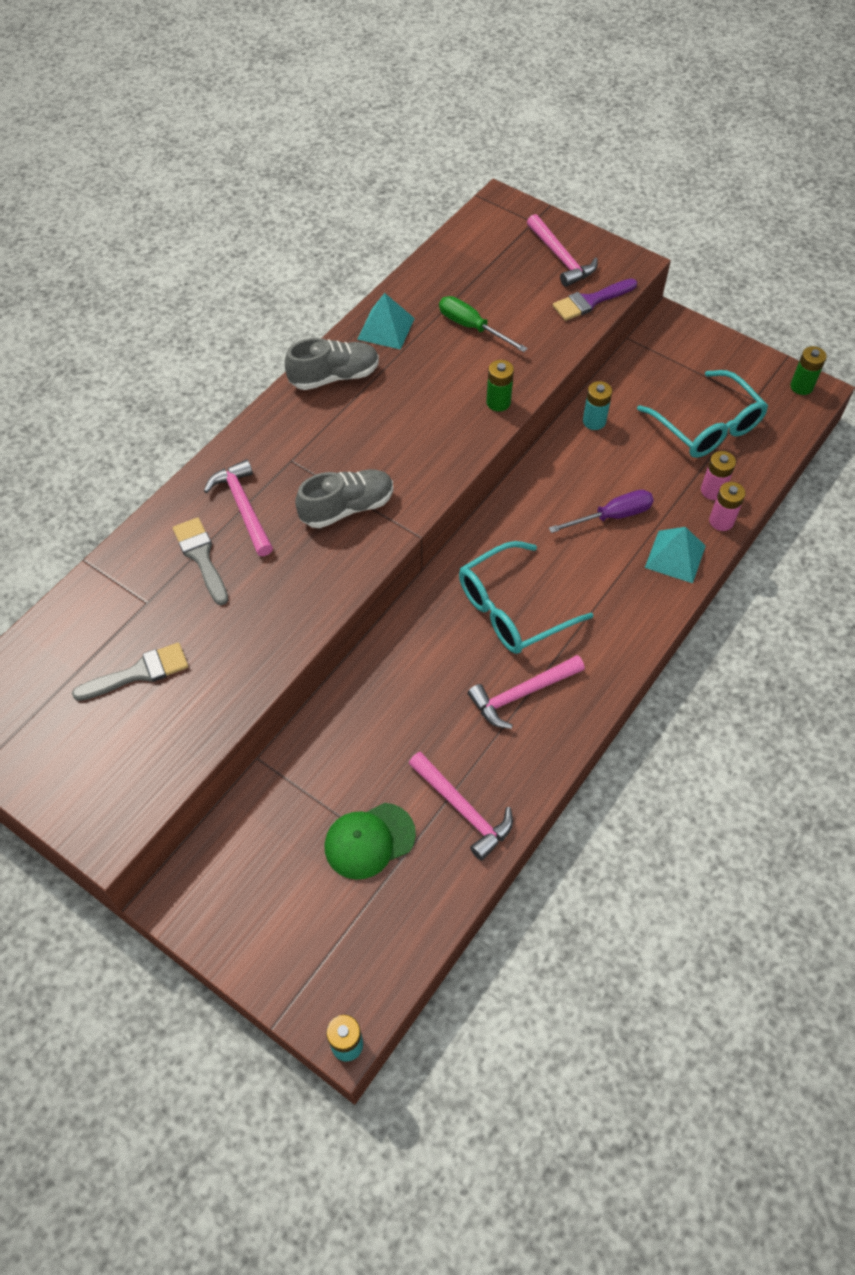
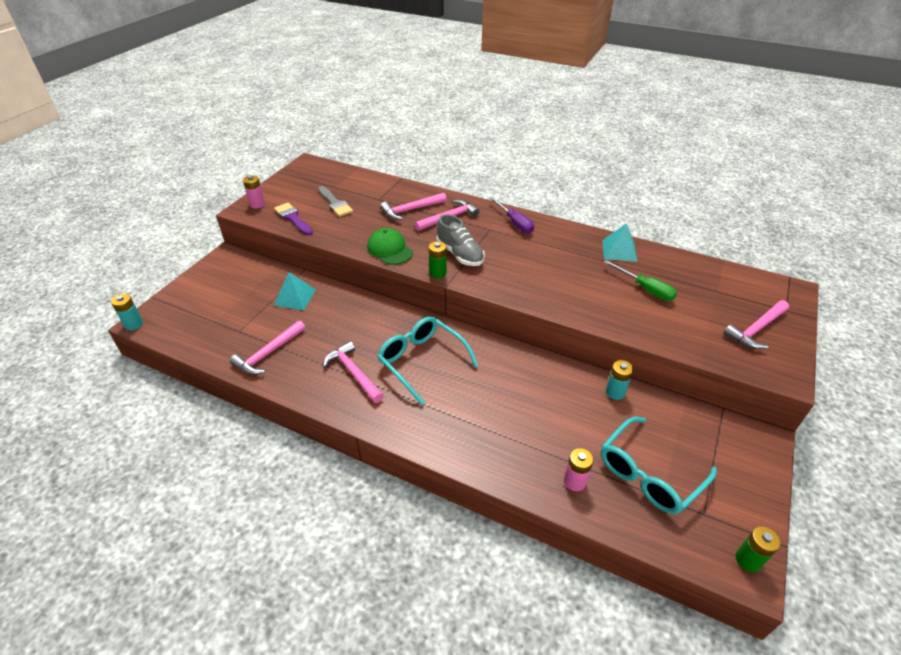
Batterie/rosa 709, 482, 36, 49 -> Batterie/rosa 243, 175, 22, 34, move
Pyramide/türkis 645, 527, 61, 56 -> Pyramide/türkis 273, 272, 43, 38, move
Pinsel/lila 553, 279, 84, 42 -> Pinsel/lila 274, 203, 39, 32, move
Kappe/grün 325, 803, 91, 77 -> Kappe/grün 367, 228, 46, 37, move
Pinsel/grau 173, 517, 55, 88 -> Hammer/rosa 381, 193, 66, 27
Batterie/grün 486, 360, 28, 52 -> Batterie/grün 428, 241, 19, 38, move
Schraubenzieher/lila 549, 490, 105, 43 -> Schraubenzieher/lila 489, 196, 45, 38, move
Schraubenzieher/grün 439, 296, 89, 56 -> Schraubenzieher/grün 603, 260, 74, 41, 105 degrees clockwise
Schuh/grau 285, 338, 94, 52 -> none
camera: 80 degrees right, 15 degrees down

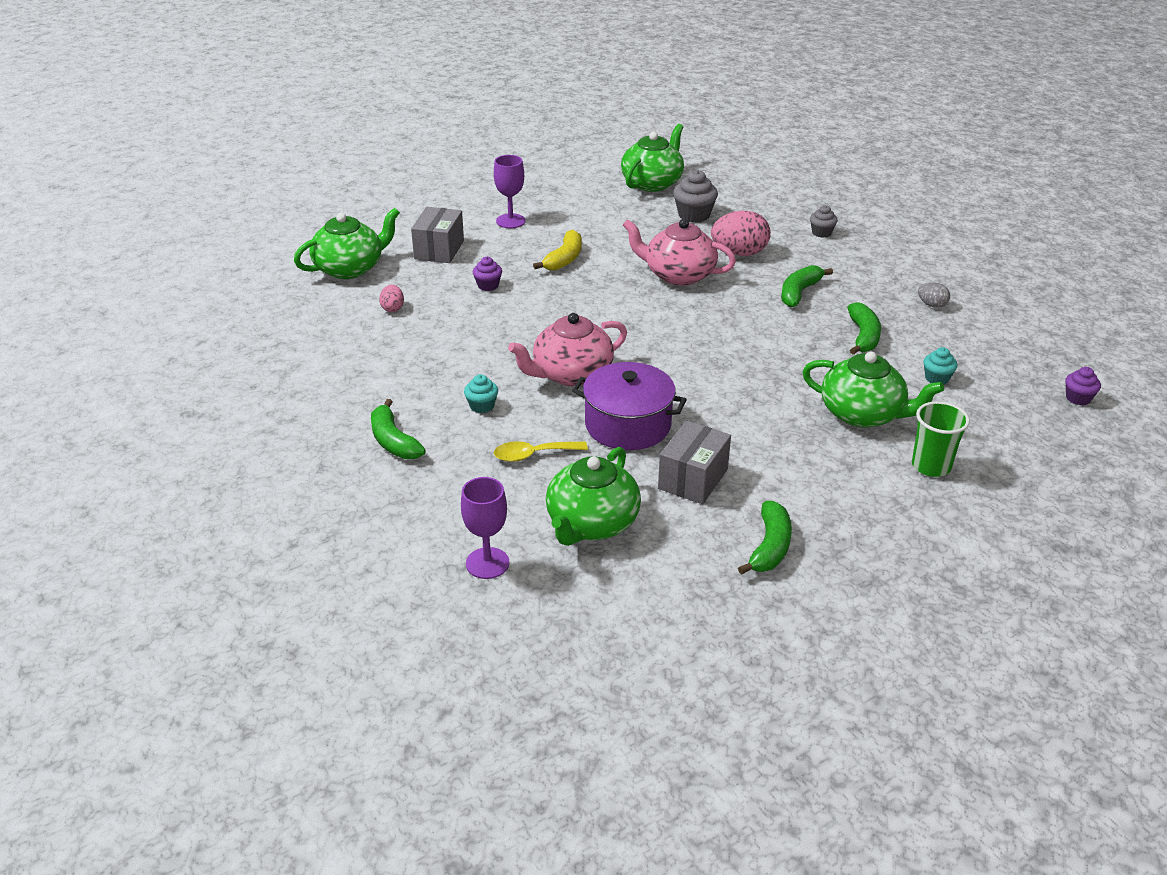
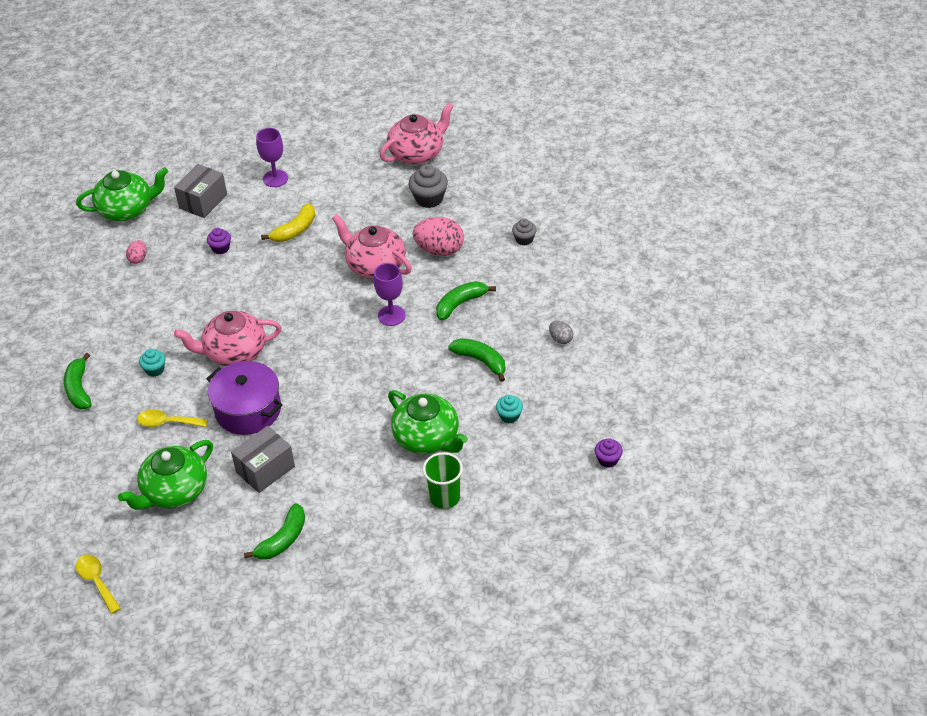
none -> Löffel/gelb 76, 555, 45, 59
Kelch/lila 461, 477, 48, 102 -> Kelch/lila 374, 263, 32, 63, move
Teekanne/grün 621, 124, 63, 68 -> Teekanne/rosa 380, 102, 74, 62
Banane/grün 847, 302, 34, 53 -> Banane/grün 448, 338, 57, 44, 75 degrees counterclockwise
camera: 20 degrees right, 10 degrees up

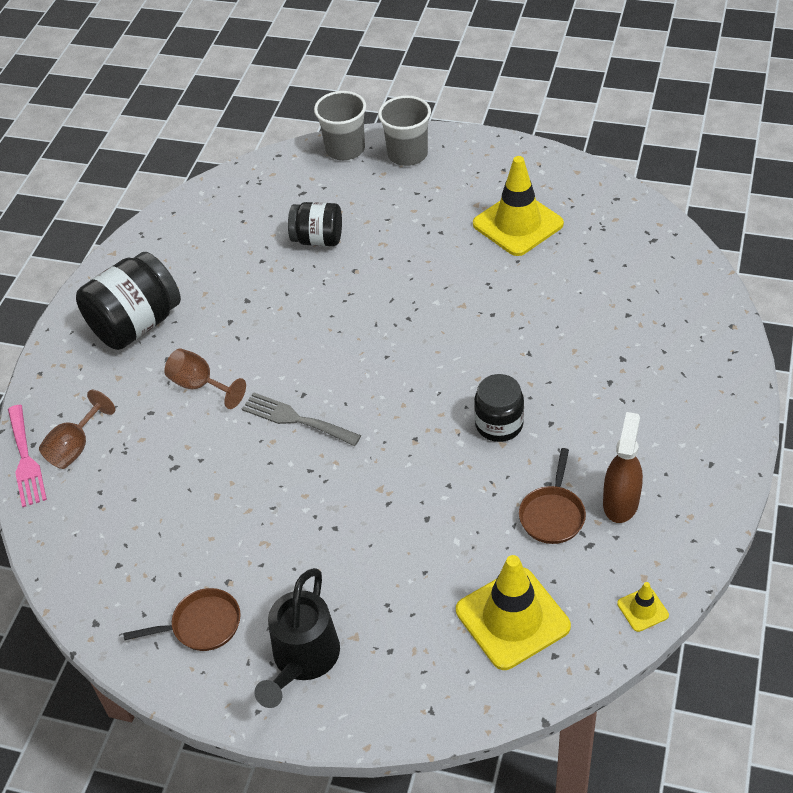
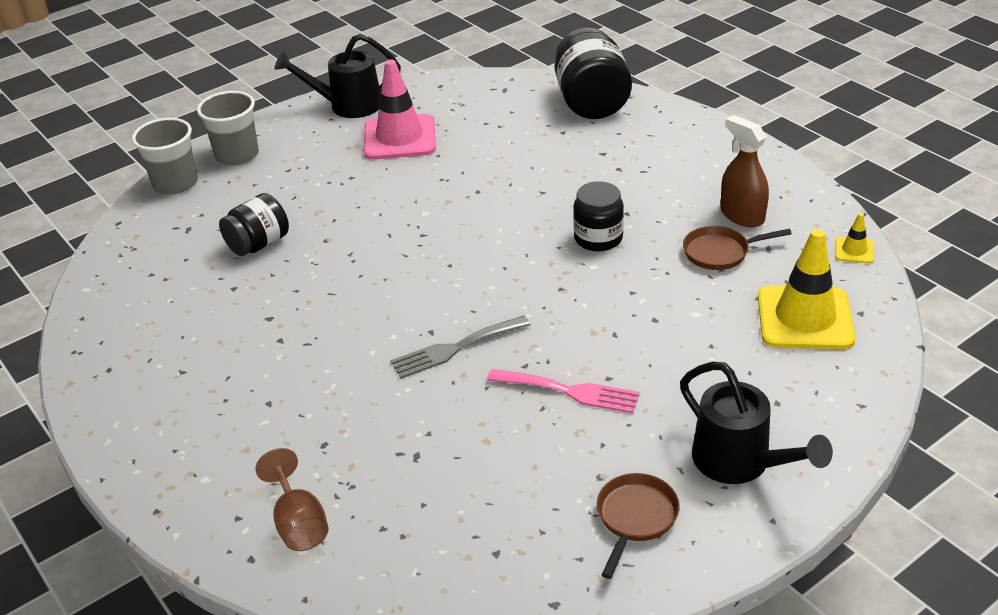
none -> Gießkanne/schwarz 274, 33, 127, 85
Leitkegel/gelb 473, 156, 91, 100 -> Leitkegel/rosa 364, 60, 72, 100
Gabel/rosa 8, 405, 39, 102 -> Gabel/rosa 487, 369, 153, 45, move
Einmachglas/schwarz 76, 252, 105, 98 -> Einmachglas/schwarz 555, 28, 77, 91, move
Pfanne/braun 519, 448, 67, 96 -> Pfanne/braun 683, 226, 109, 44, 120 degrees clockwise
Kelch/braun 164, 348, 82, 61 -> none
camera: 55 degrees left, 10 degrees down

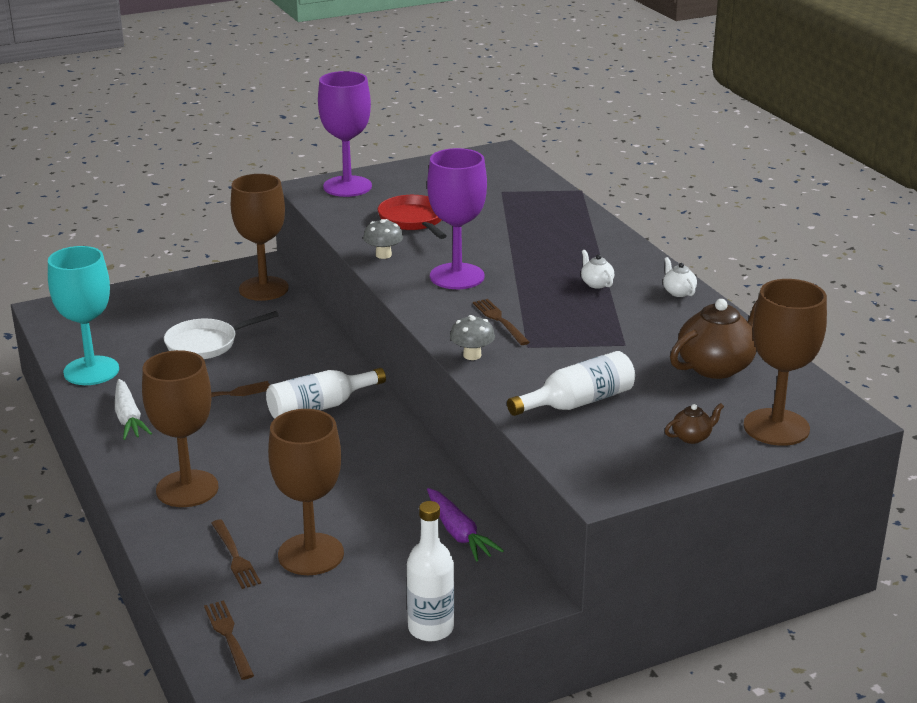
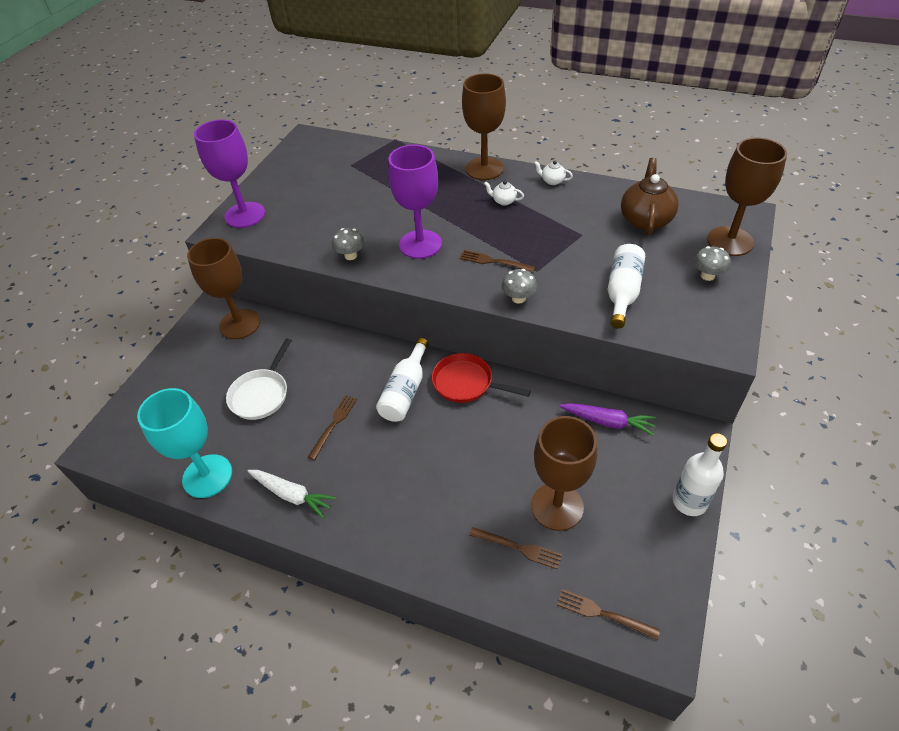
Pfanne/rot 377, 195, 69, 44 -> Pfanne/rot 432, 353, 99, 50, move
Kelch/braun 142, 350, 77, 157 -> Kelch/braun 462, 73, 44, 107, move
Teekanne/braun 665, 403, 59, 41 -> Pilz/grau 694, 246, 37, 35
camera: 40 degrees left, 20 degrees up

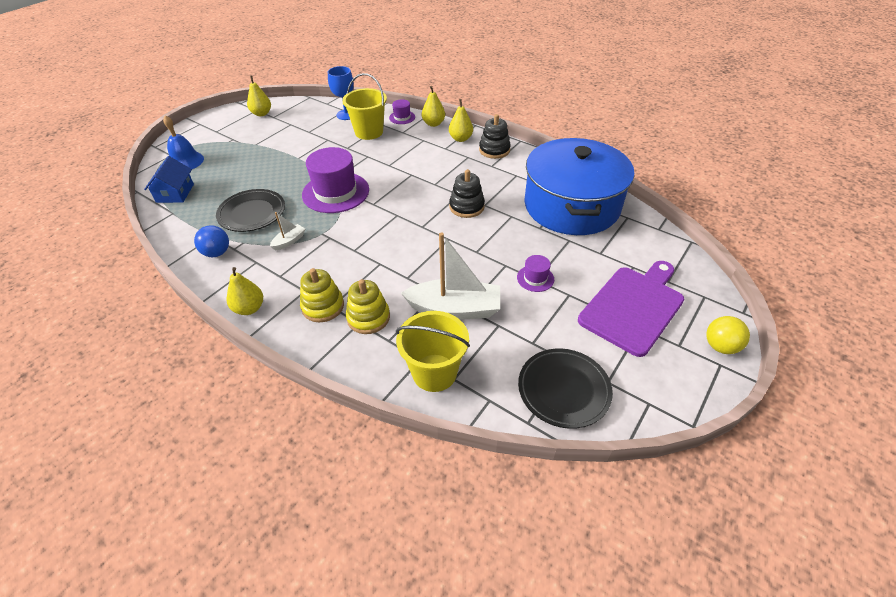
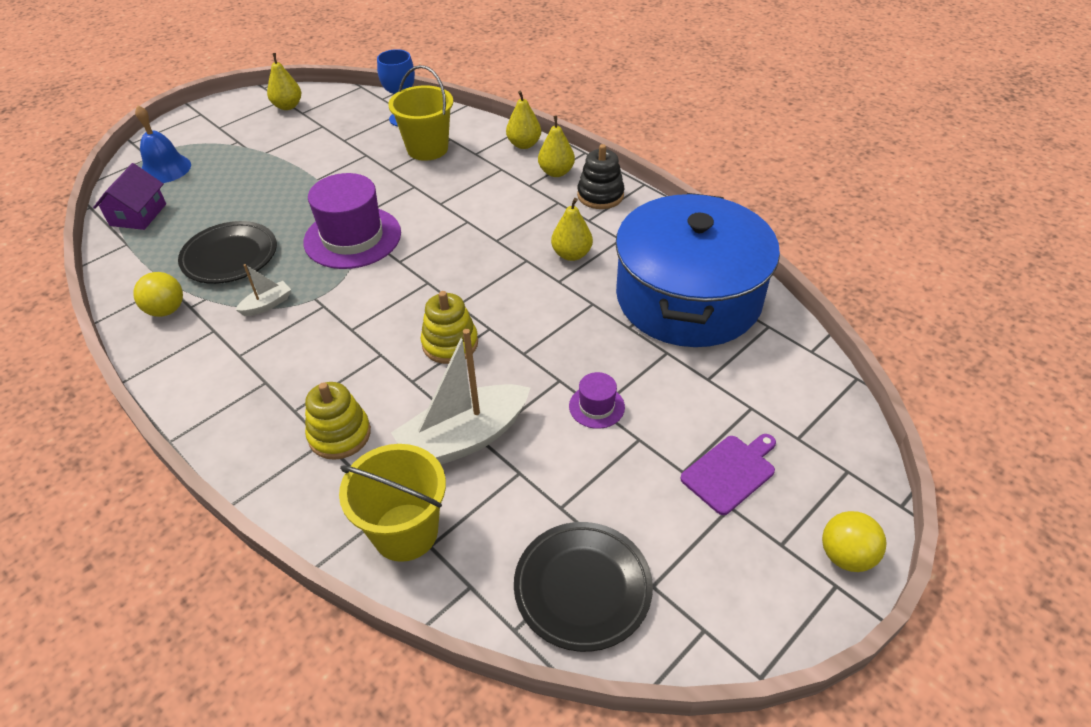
Haus/blau 144, 156, 50, 47 -> Haus/lila 93, 163, 73, 67
Ball/blau 194, 225, 35, 32 -> Ball/gelb 133, 272, 50, 45
Boot/weiß 401, 232, 99, 88 -> Boot/weiß 391, 329, 139, 136, 135 degrees clockwise
Stapelspielzeug/gelb 300, 268, 44, 55 -> Stapelspielzeug/gelb 421, 291, 57, 73, move
Birne/gelb 227, 267, 36, 48 -> Birne/gelb 551, 198, 42, 63, move
Schneidebrett/lila 578, 261, 106, 96 -> Schneidebrett/lila 680, 434, 96, 81, x0.55
Hut/lila 389, 99, 26, 25 -> none
Stapelspielzeug/schwarz 449, 169, 36, 49 -> none
camera: 10 degrees right, 0 degrees up

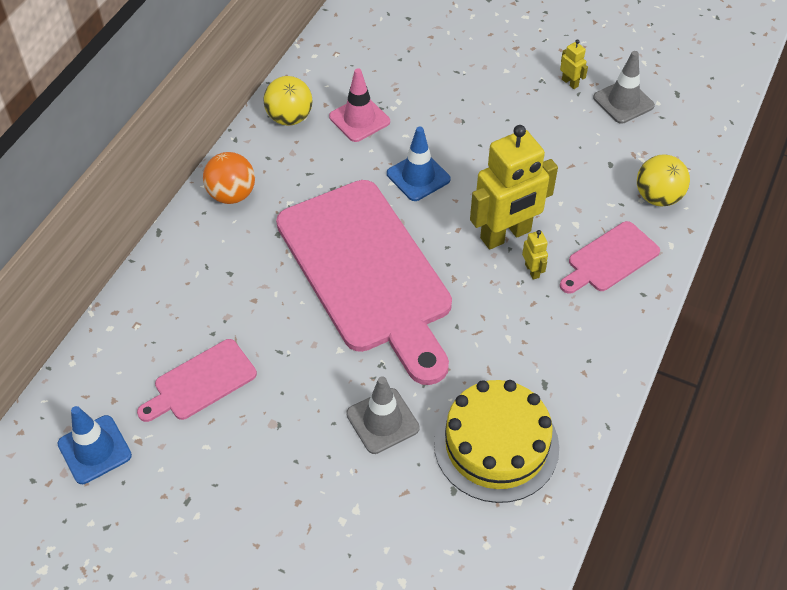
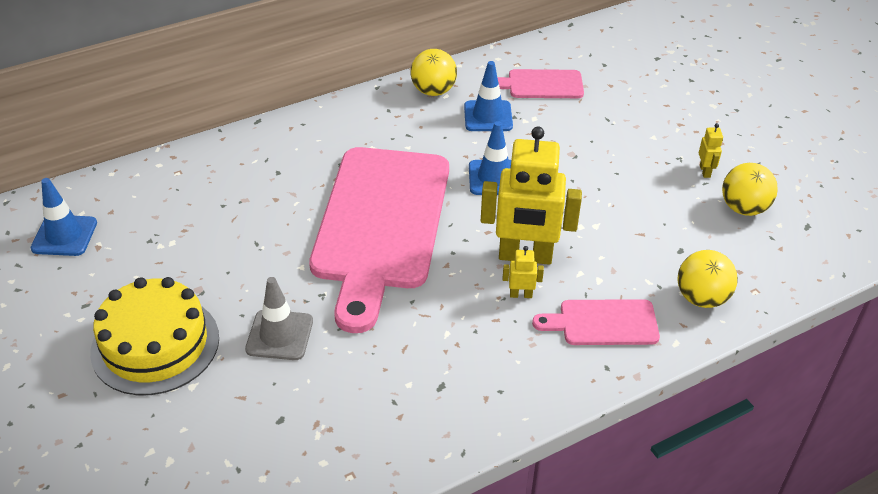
Kuchen/gelb 434, 380, 125, 123 -> Kuchen/gelb 90, 277, 129, 118, move
Leitkegel/rosa 329, 68, 61, 74 -> Leitkegel/blau 464, 61, 49, 70
Schneidebrett/rosa 137, 339, 120, 83 -> Schneidebrett/rosa 497, 69, 87, 29, move
Roboter/gelb 522, 230, 26, 50 -> Roboter/gelb 503, 246, 41, 52, 105 degrees counterclockwise
Leitkegel/grau 593, 51, 62, 73 -> Ball/gelb 722, 163, 56, 53
Ball/orange 203, 152, 52, 52 -> none
camera: 35 degrees right, 10 degrees down

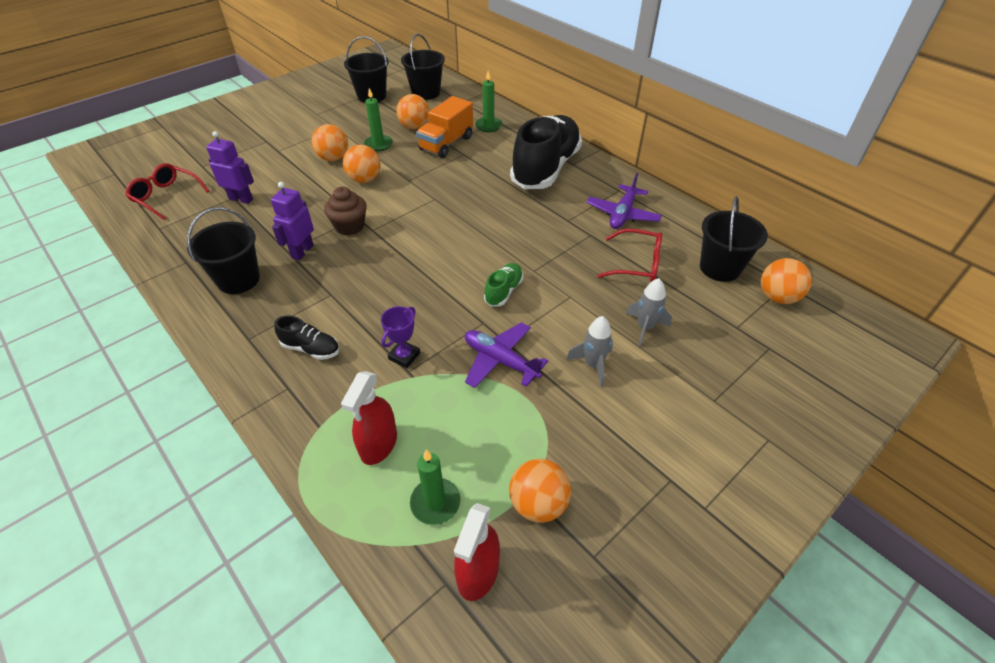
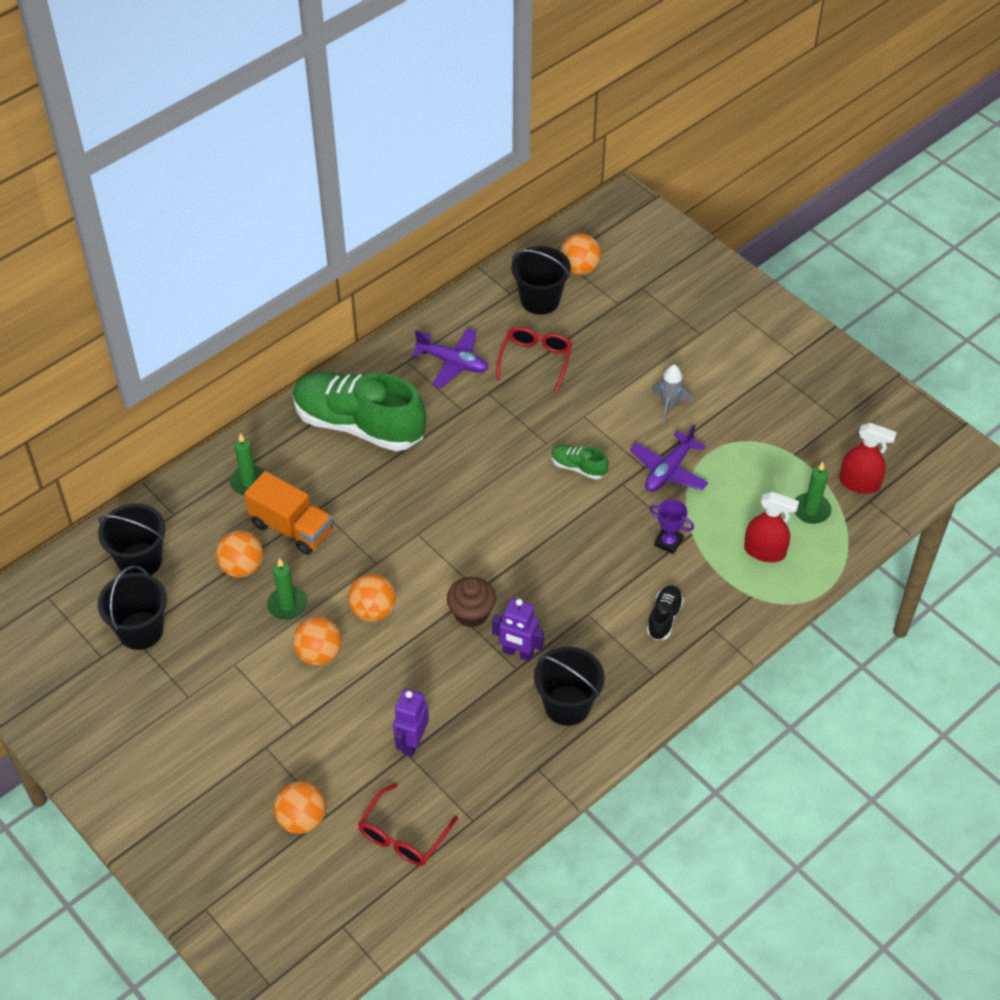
Ball/orange 509, 459, 62, 64 -> Ball/orange 274, 781, 52, 53, move
Schuh/schwarz 510, 115, 72, 74 -> Schuh/grün 293, 371, 133, 80
Rakete/grau 626, 278, 46, 69 -> none
camera: 90 degrees left, 5 degrees up

